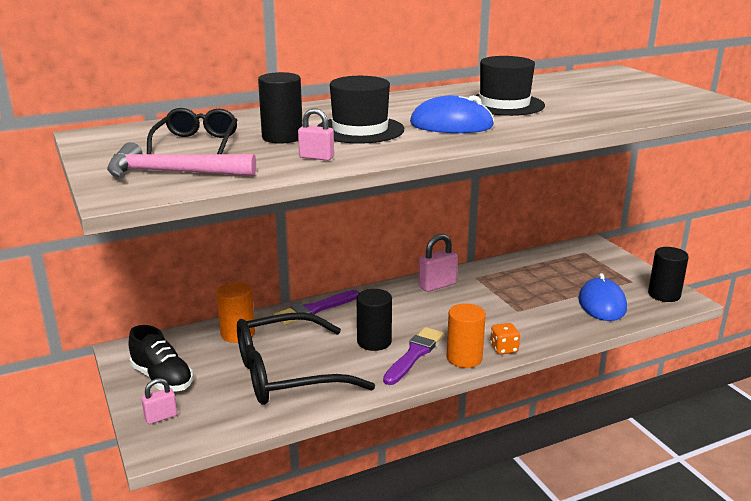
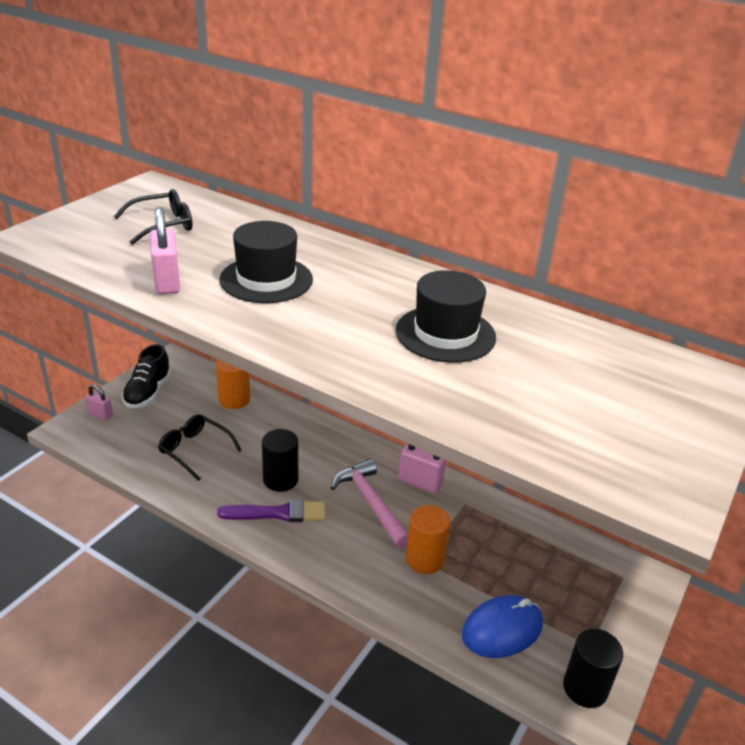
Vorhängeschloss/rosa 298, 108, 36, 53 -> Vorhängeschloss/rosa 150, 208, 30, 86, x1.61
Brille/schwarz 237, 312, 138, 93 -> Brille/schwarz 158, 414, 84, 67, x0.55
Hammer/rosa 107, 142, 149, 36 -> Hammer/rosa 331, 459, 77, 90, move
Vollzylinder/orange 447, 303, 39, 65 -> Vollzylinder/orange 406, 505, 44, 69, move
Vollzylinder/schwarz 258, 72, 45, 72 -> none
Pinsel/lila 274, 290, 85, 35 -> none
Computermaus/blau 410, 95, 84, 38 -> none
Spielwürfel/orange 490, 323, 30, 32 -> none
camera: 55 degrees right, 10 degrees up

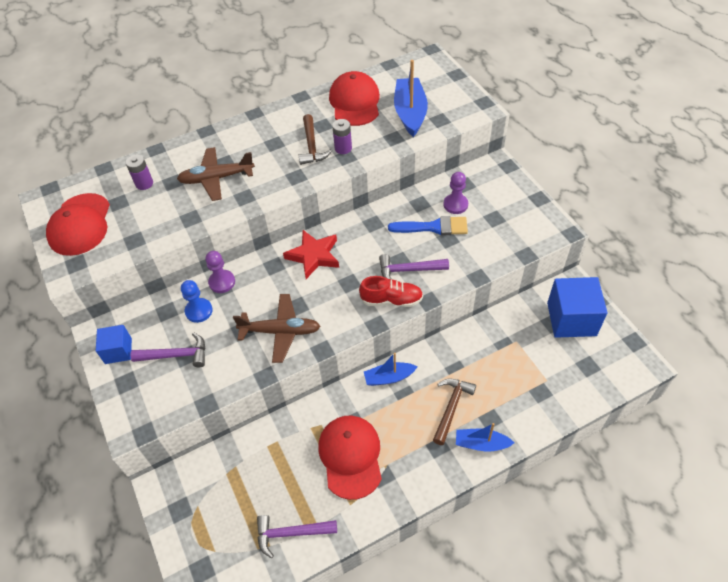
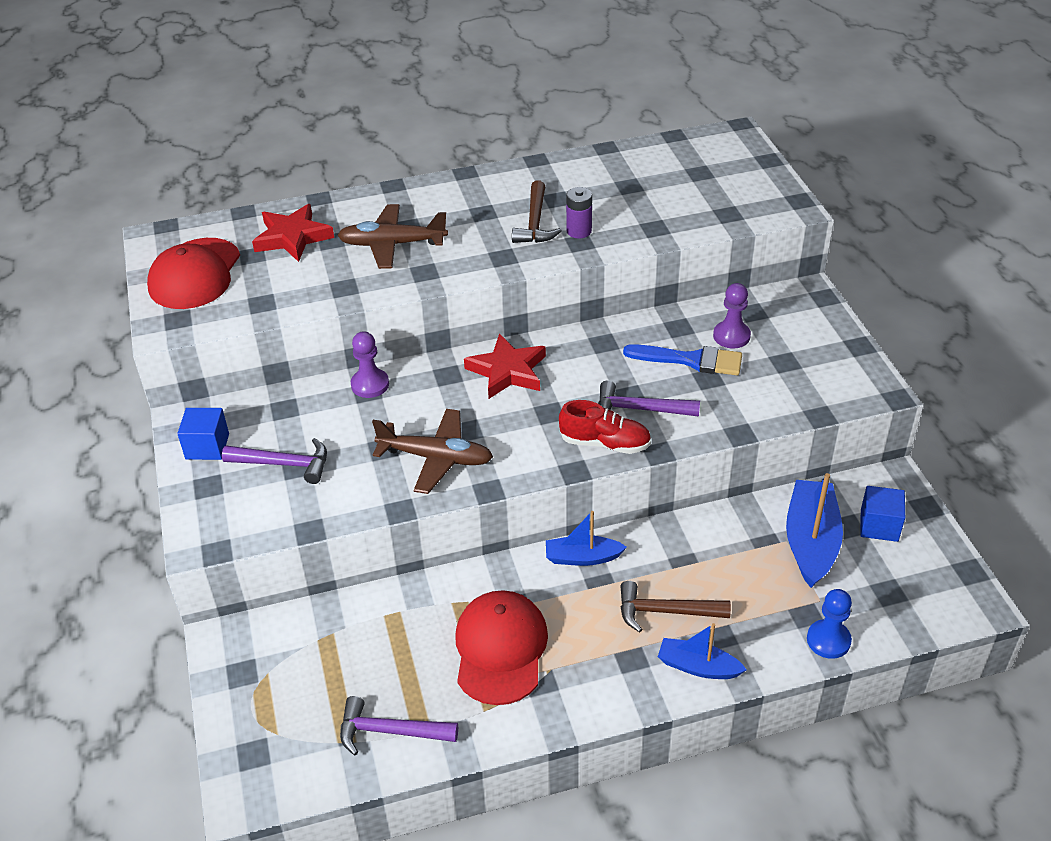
Batterie/lila 125, 154, 28, 36 -> Stern/rot 252, 204, 82, 58
Hammer/braun 433, 379, 43, 66 -> Hammer/braun 621, 581, 110, 51, 120 degrees counterclockwise
Boot/blau 394, 60, 34, 77 -> Boot/blau 786, 473, 57, 115, move
Bauer/blau 181, 280, 32, 43 -> Bauer/blau 807, 589, 45, 70, move
Kubus/blau 547, 277, 60, 61 -> Kubus/blau 860, 486, 45, 56, x0.57
Kappe/rot 329, 71, 51, 55 -> none
camera: 10 degrees right, 10 degrees down

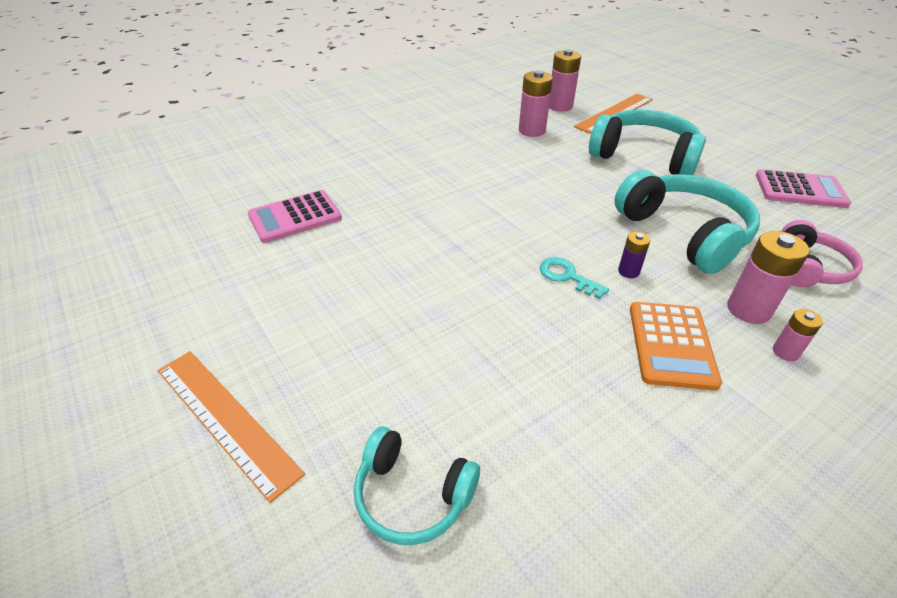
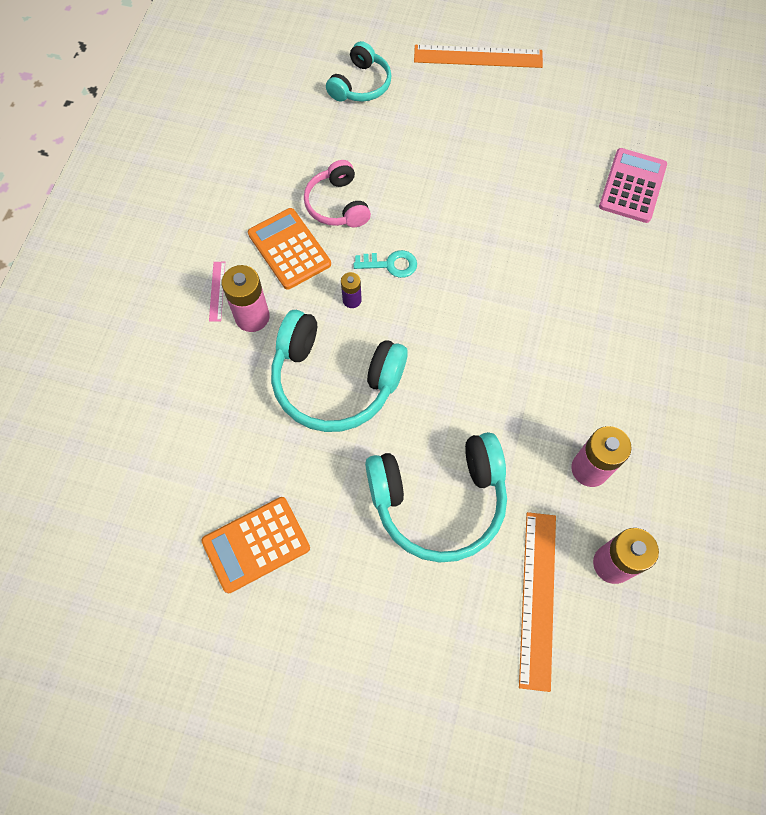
Taschenrechner/rosa 756, 169, 95, 39 -> Taschenrechner/orange 201, 497, 109, 96
Batterie/rosa 773, 309, 50, 52 -> Lineal/rosa 209, 262, 16, 60
Kopfhörer/rosa 782, 220, 81, 67 -> Kopfhörer/rosa 304, 160, 67, 67, move
Kopfhörer/türkis 354, 426, 126, 119 -> Kopfhörer/türkis 326, 41, 66, 61, 135 degrees clockwise
camera: 140 degrees right, 25 degrees up

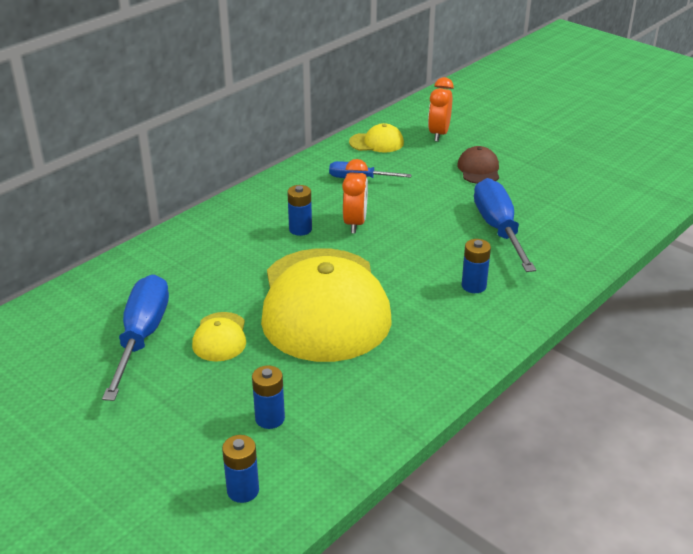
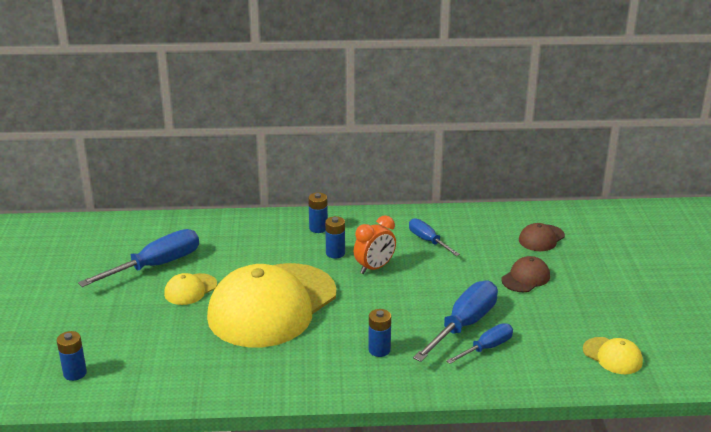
Batterie/blau 252, 365, 33, 64 -> Batterie/blau 308, 193, 20, 40, move
none -> Schraubenzieher/blau 446, 324, 67, 40
Wecker/orange 428, 77, 26, 65 -> Kappe/braun 519, 223, 46, 28
Kappe/gelb 349, 123, 55, 30 -> Kappe/gelb 583, 337, 60, 37, move
camera: 45 degrees right, 5 degrees down

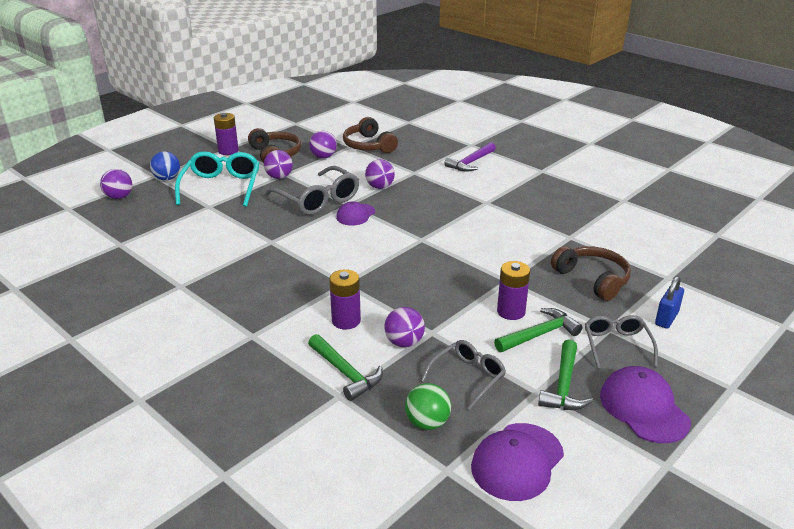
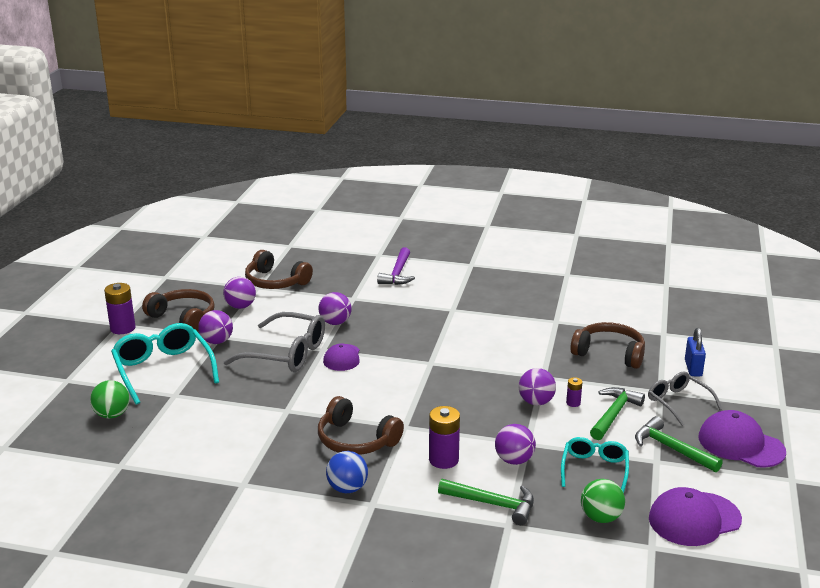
none -> Ball/grün 90, 380, 40, 38
none -> Kopfhörer/braun 318, 396, 86, 59
Ball/blau 150, 151, 30, 30 -> Ball/blau 326, 451, 42, 42, move
Ball/lila 100, 169, 32, 30 -> Ball/lila 519, 368, 37, 38, move
Brille/grau 421, 340, 85, 70 -> Brille/türkis 561, 437, 68, 56
Batterie/lila 497, 261, 33, 59 -> Batterie/lila 566, 377, 16, 30, x0.51
Hammer/grün 538, 339, 55, 71 -> Hammer/grün 635, 416, 88, 56, 150 degrees clockwise
Kappe/lila 471, 423, 93, 78 -> Kappe/lila 649, 487, 93, 59, 60 degrees clockwise
camera: 30 degrees left, 5 degrees down

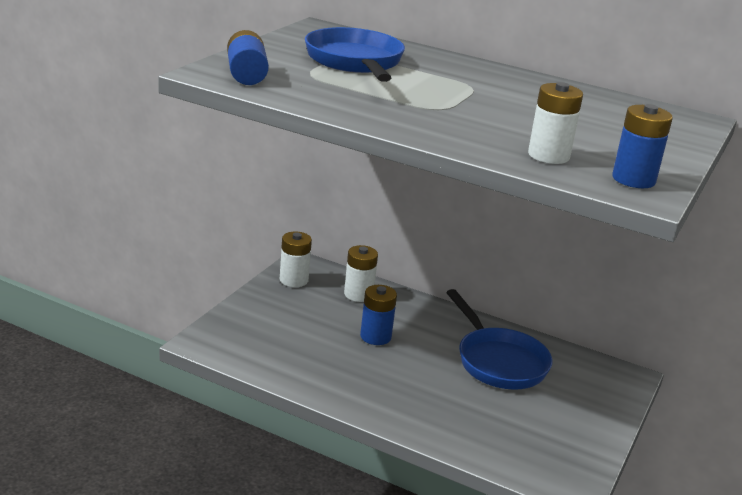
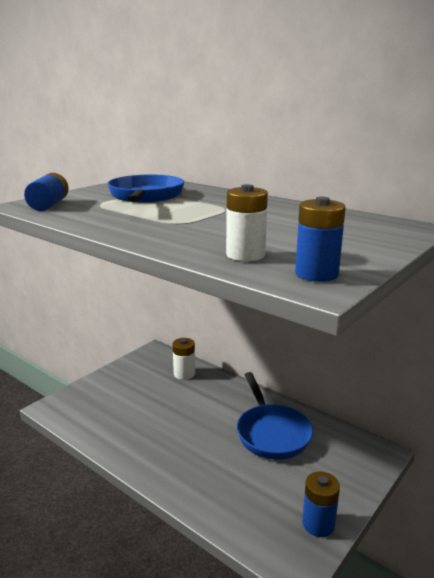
Batterie/blau 360, 285, 37, 60 -> Batterie/blau 302, 471, 38, 66, move
Batterie/weiß 280, 231, 32, 56 -> none
camera: 15 degrees right, 5 degrees down

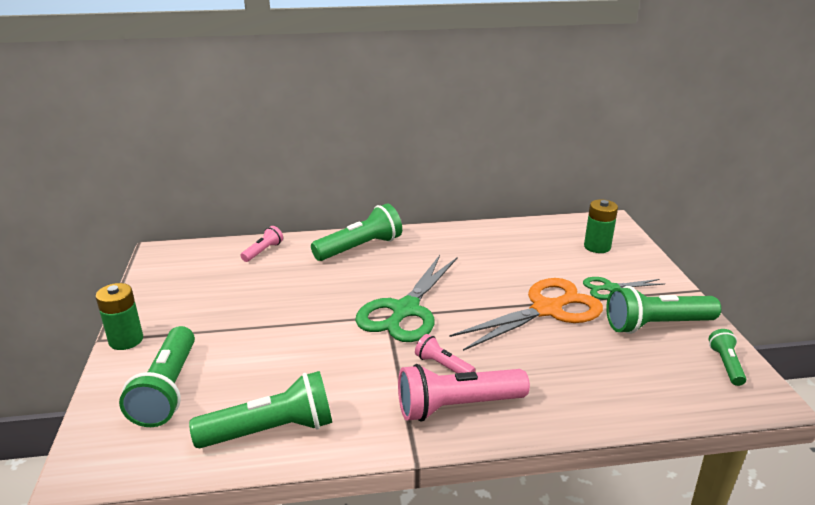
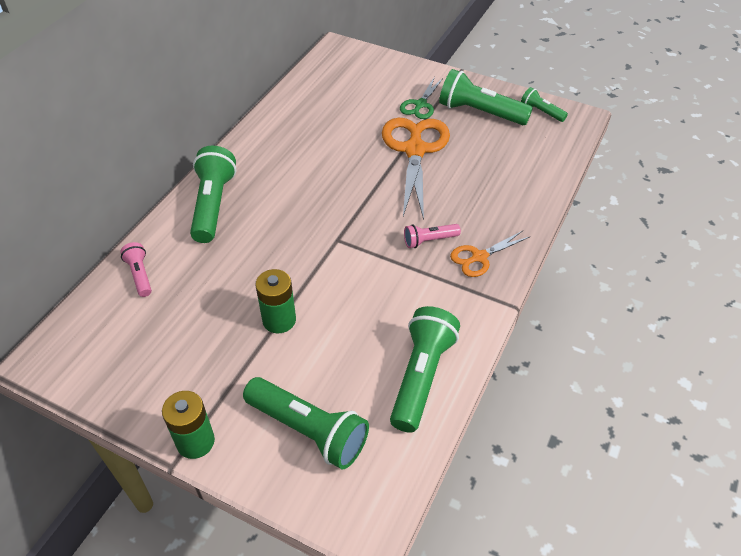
Batterie/grün 584, 199, 34, 54 -> Batterie/grün 255, 269, 41, 64, move
Taschenlampe/grün 606, 286, 115, 48 -> Taschenlampe/grün 439, 69, 94, 56, 90 degrees clockwise
Taschenlampe/rosa 398, 364, 132, 58 -> Schere/orange 450, 231, 81, 46
Schere/grün 355, 255, 103, 87 -> none
camera: 55 degrees left, 20 degrees up

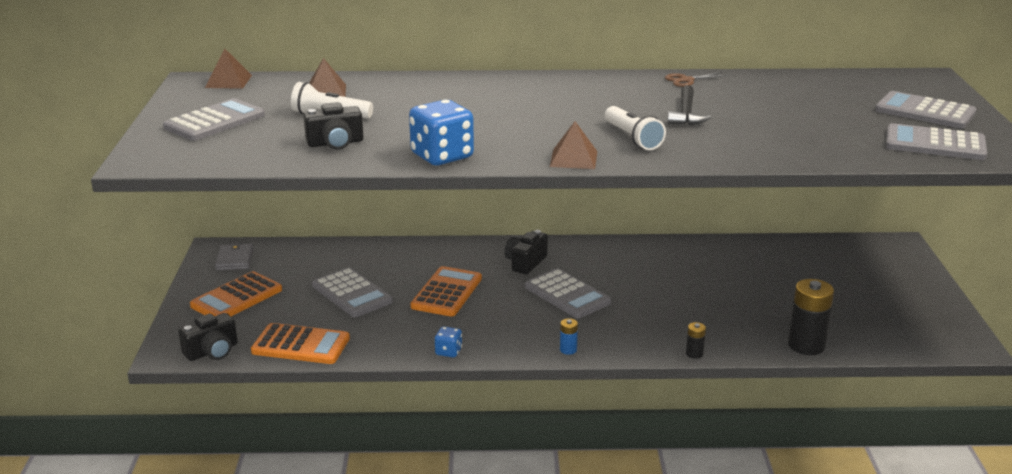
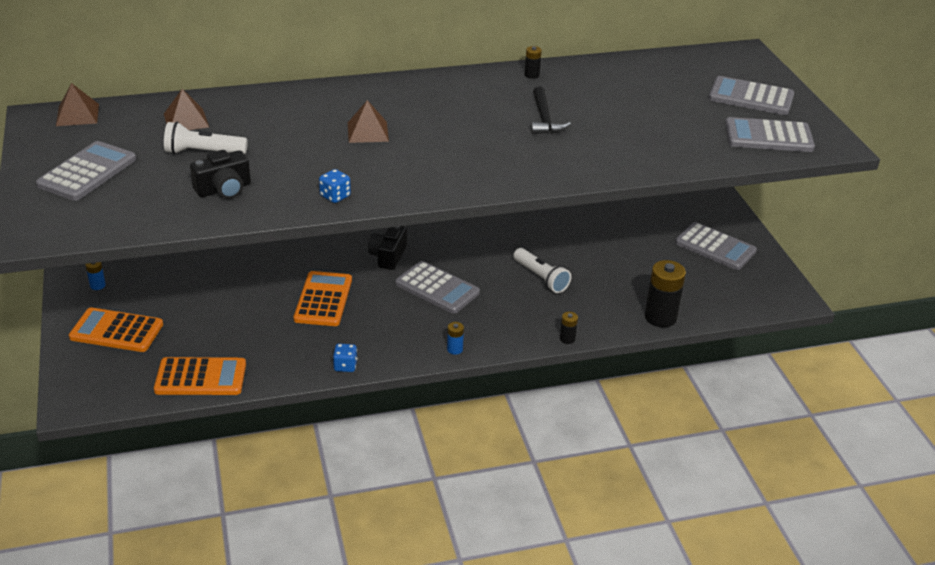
Taschenrechner/orange 190, 271, 92, 45 -> Taschenrechner/orange 69, 307, 94, 45, 75 degrees clockwise
Geldbörse/grau 215, 242, 38, 28 -> Batterie/blau 85, 262, 21, 28
Spielwürfel/blau 409, 100, 65, 65 -> Spielwürfel/blau 319, 169, 32, 34, x0.49
Pyramide/braun 550, 121, 47, 48 -> Pyramide/braun 348, 100, 41, 43, move
Taschenlampe/weiß 605, 106, 61, 44 -> Taschenlampe/weiß 513, 248, 58, 45, move
Schere/braun 665, 72, 64, 15 -> Batterie/schwarz 525, 46, 17, 33
Taschenrechner/grau 312, 267, 81, 50 -> Taschenrechner/grau 675, 222, 82, 48, move
Kamera/schwarz 178, 313, 60, 48 -> none
camera: 15 degrees left, 10 degrees up

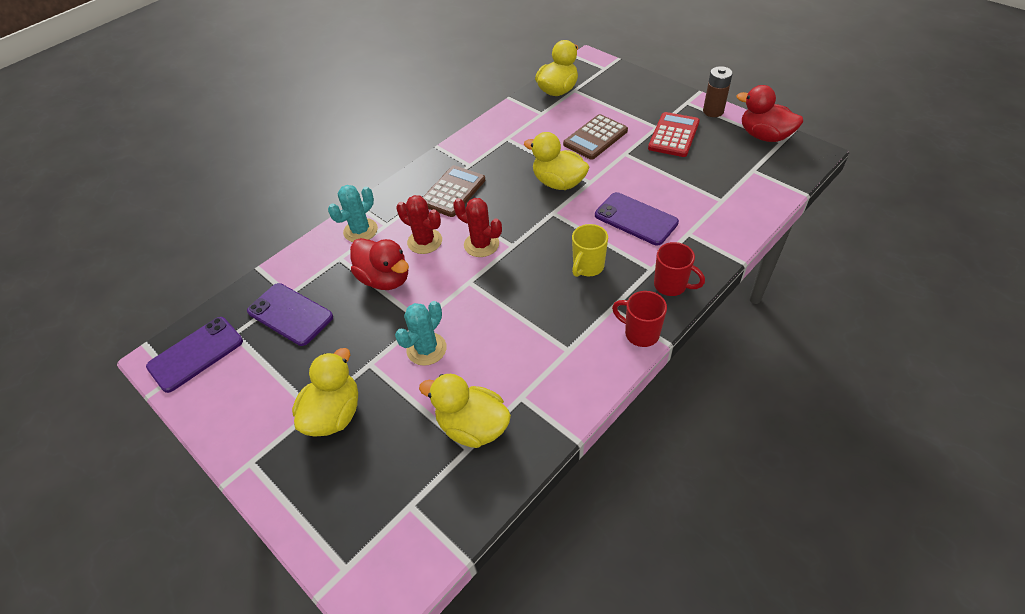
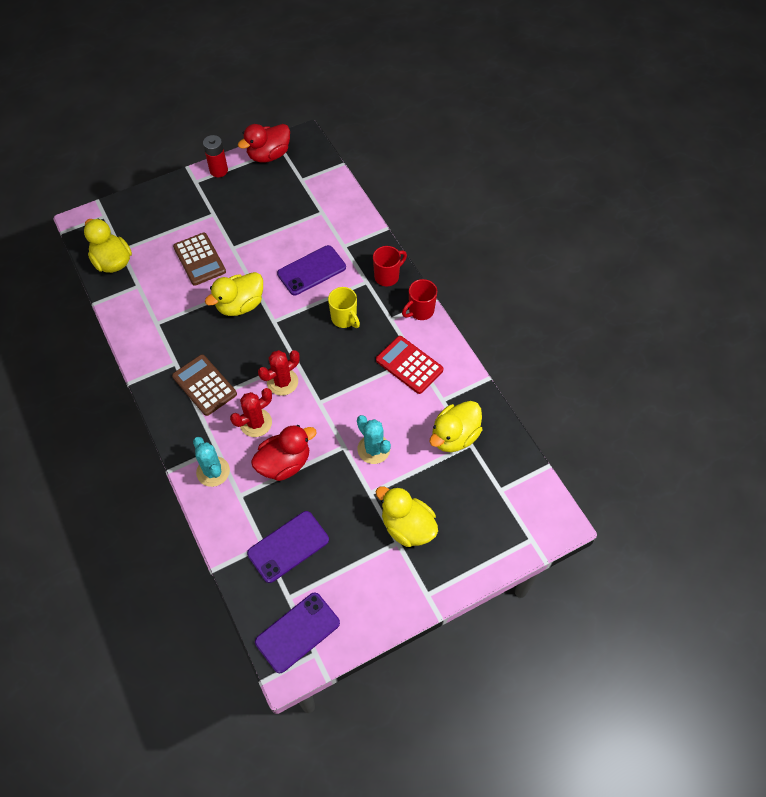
Batterie/braun 703, 66, 30, 51 -> Batterie/rot 203, 135, 25, 42
Handy/lila 146, 317, 97, 76 -> Handy/lila 255, 593, 85, 80, 75 degrees clockwise
Taschenrechner/rot 648, 112, 52, 45 -> Taschenrechner/rot 376, 336, 67, 58, move
camera: 75 degrees left, 10 degrees up

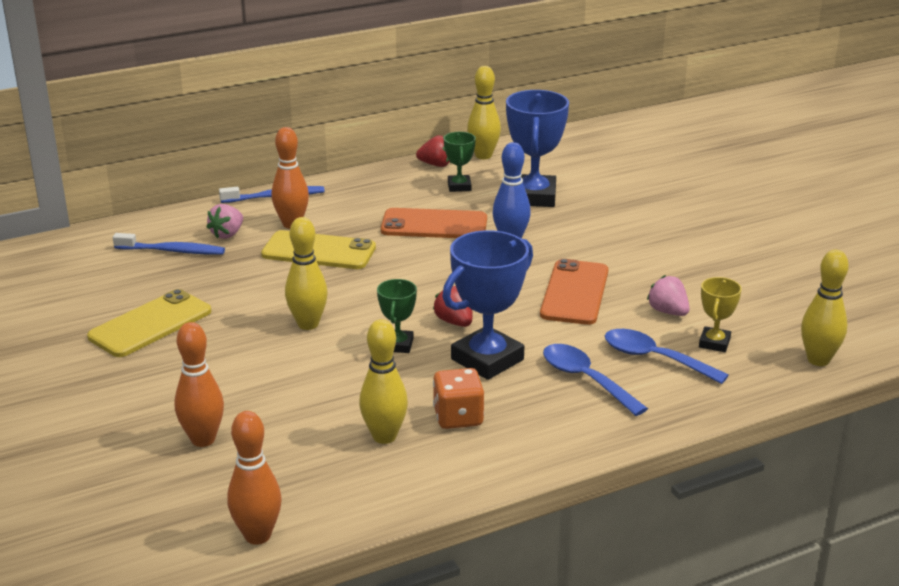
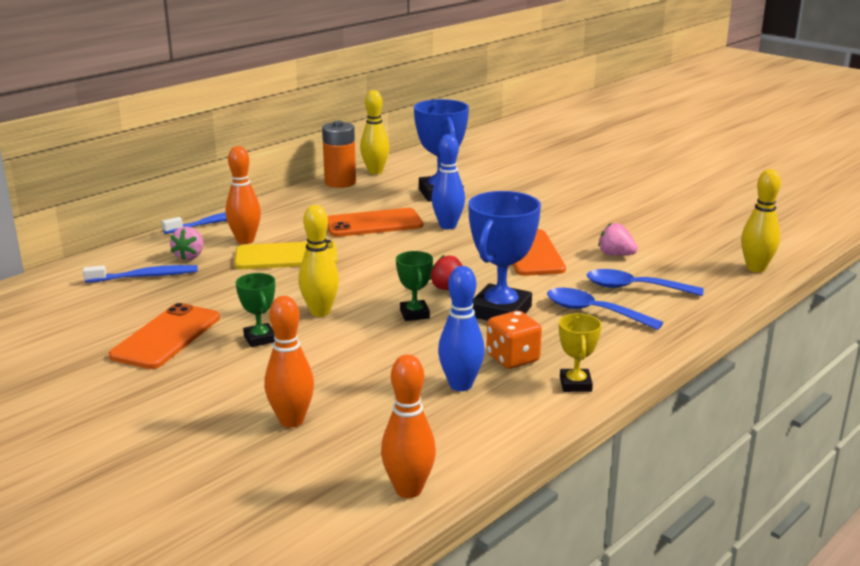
Handy/gelb 87, 289, 125, 68 -> Handy/orange 109, 303, 111, 66
Pokal/grün 444, 132, 32, 60 -> Pokal/grün 236, 273, 39, 74, move
Erdbeere/rot 416, 135, 35, 32 -> Batterie/orange 322, 121, 34, 67
Bowlingkegel/gelb 359, 319, 49, 125 -> Bowlingkegel/blau 438, 266, 47, 125
Pokal/gelb 699, 277, 43, 75 -> Pokal/gelb 559, 313, 43, 79, move
camera: 20 degrees left, 5 degrees down

